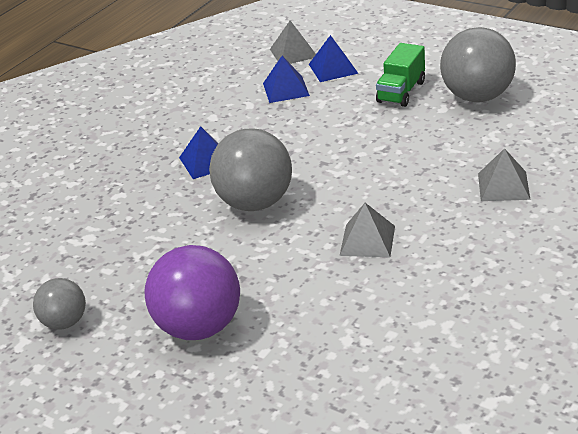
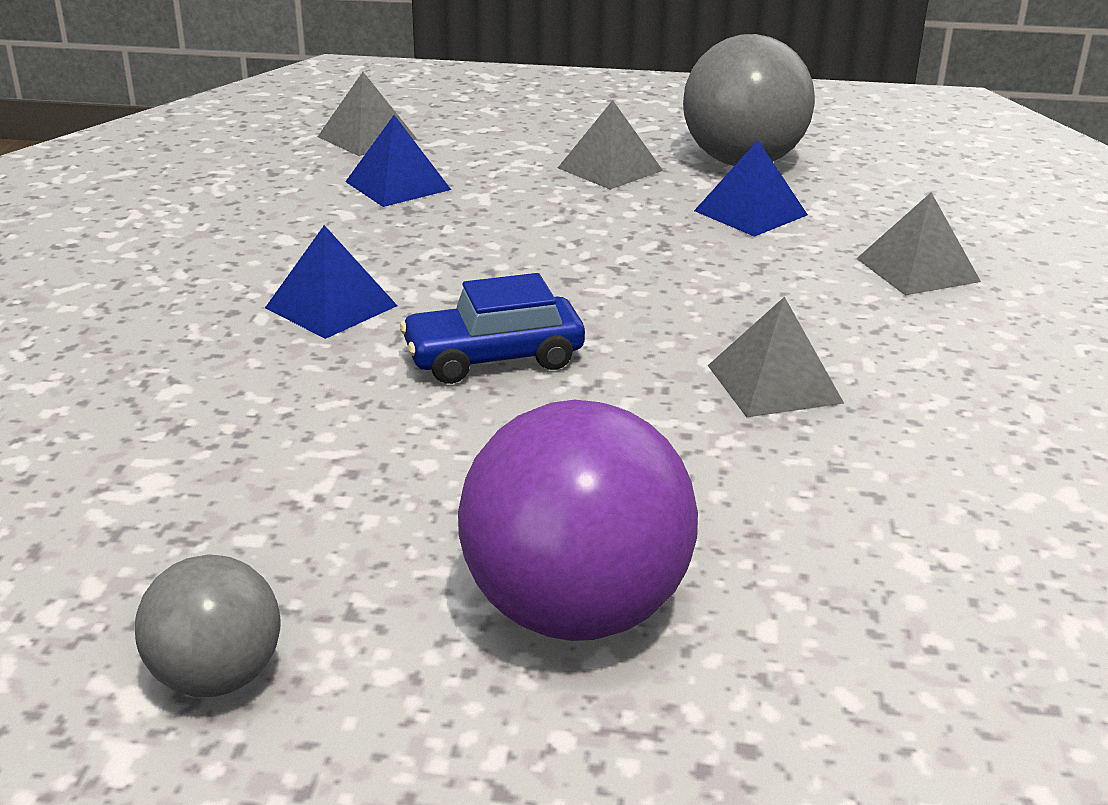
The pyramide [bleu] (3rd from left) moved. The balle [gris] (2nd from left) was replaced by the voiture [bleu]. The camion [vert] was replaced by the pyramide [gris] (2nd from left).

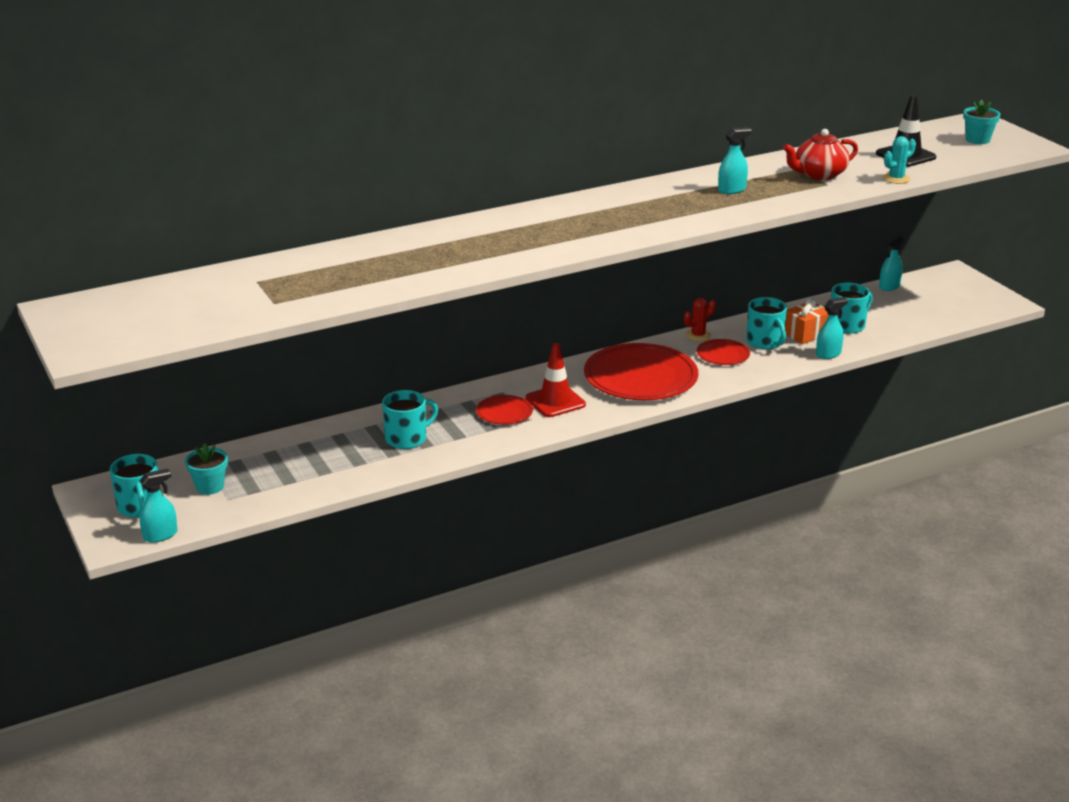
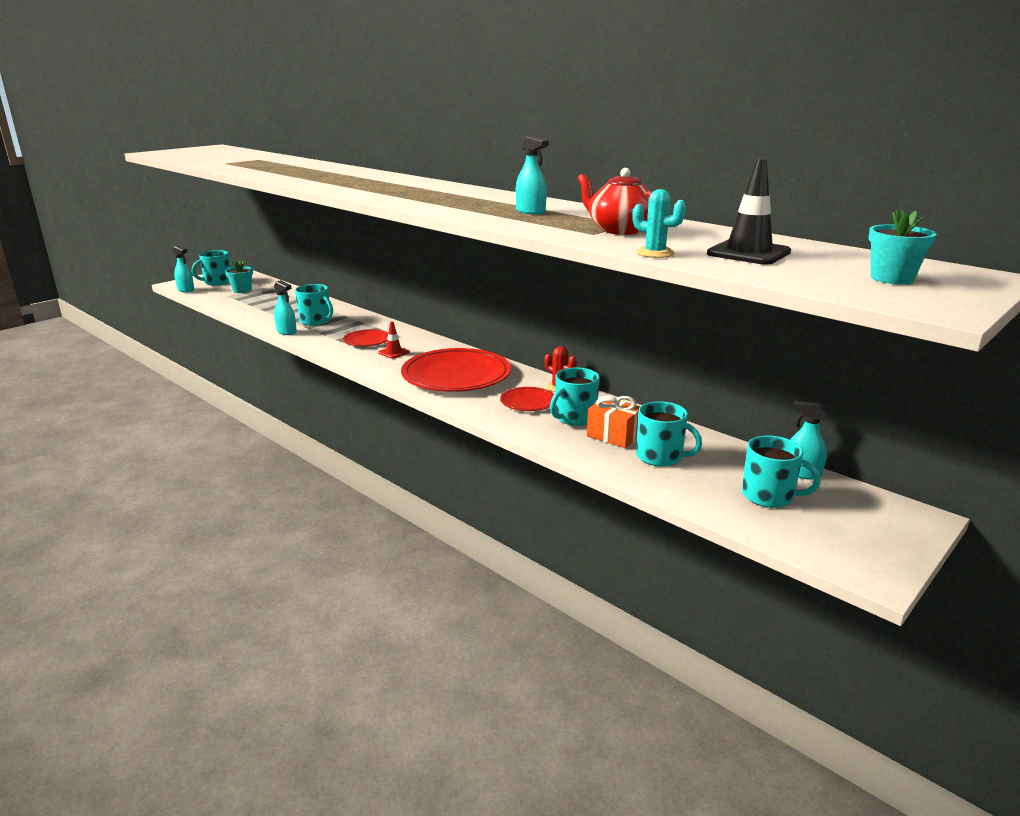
The tasse [turquoise] (5th from left) appeared. The vaporisateur [turquoise] (3rd from left in the first image) moved. The cône de chantier [rouge] changed to 0.58 times the size.

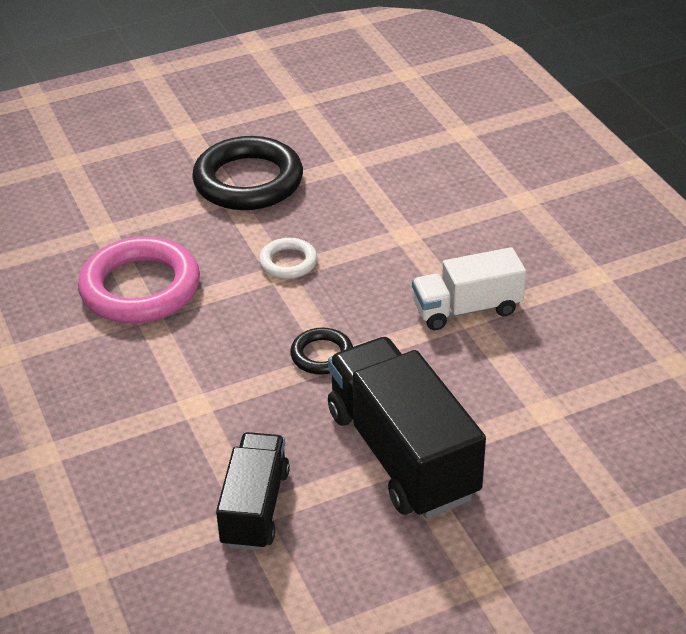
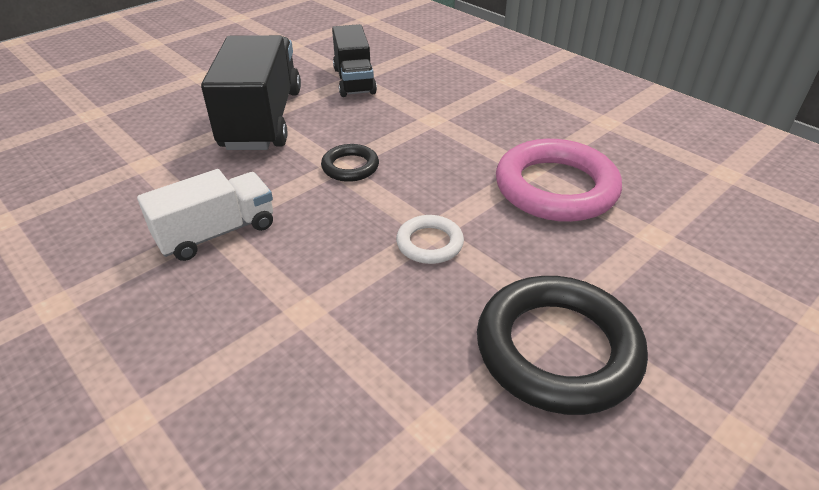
The camion [noir] (2nd from left in the first image) turned 135 degrees counterclockwise.

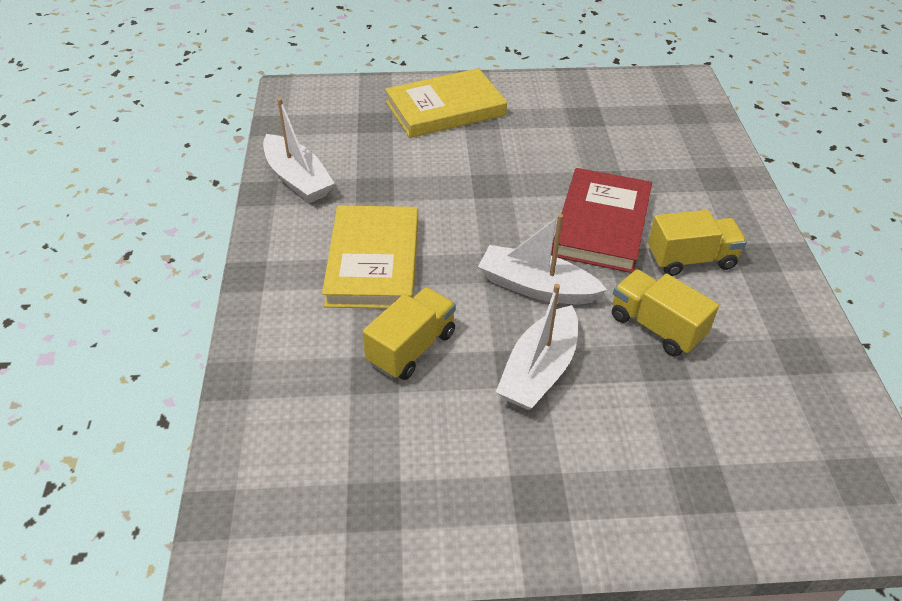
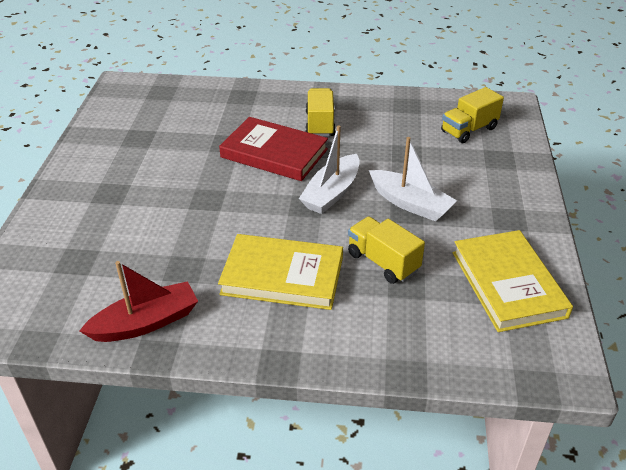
The livre [jaune] (2nd from left) moved. The camion [jaune] (2nd from left in the first image) moved. The bateau [blanc] (1st from left) became the bateau [rouge].

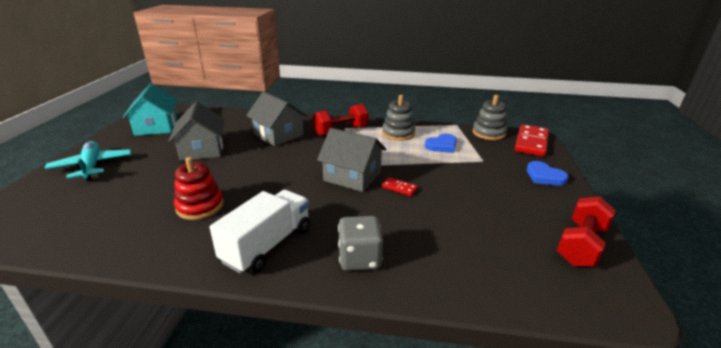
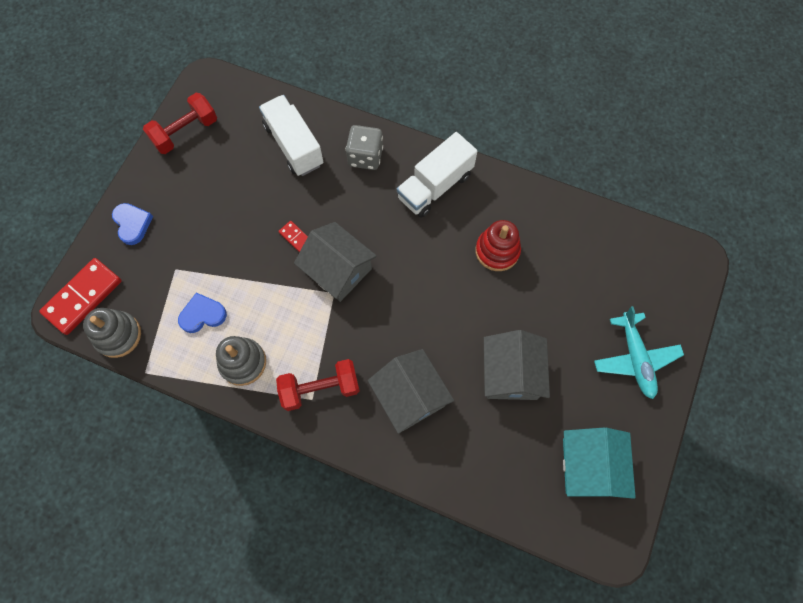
The camion [blanc] (1st from left) appeared.

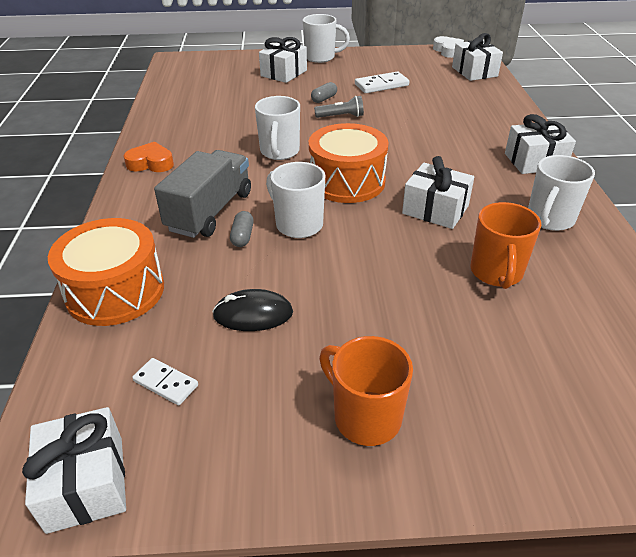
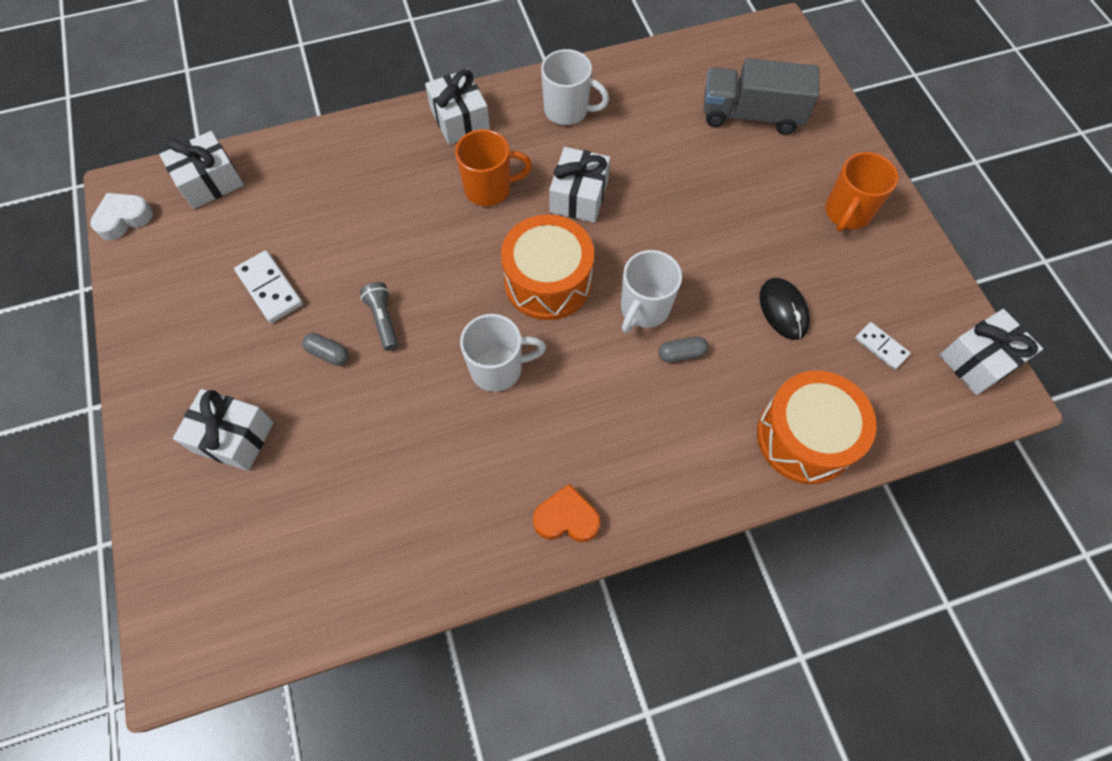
The tasse [blanc] (3rd from left) disappeared. The camion [gris] moved. The tasse [orange] (2nd from left in the first image) moved. The cœur [orange] turned 105 degrees clockwise. The domino [blanc] (1st from left in the first image) turned 60 degrees counterclockwise.

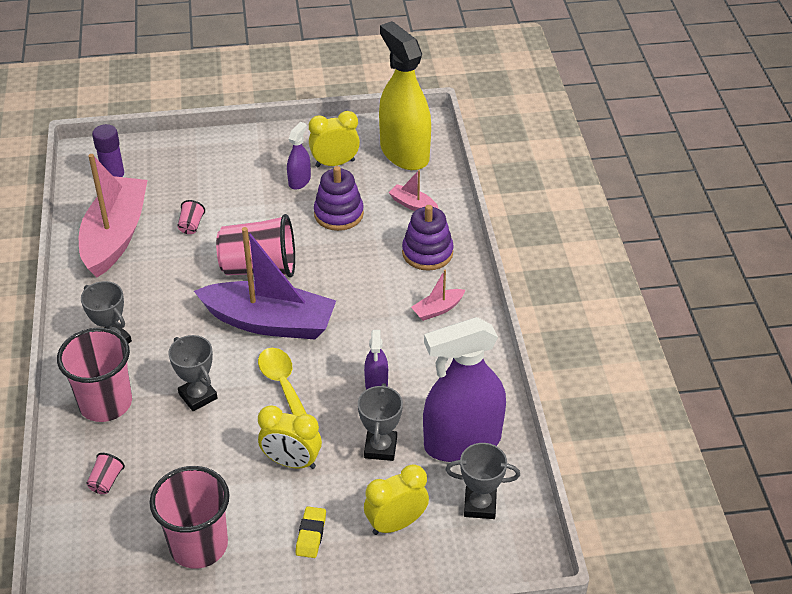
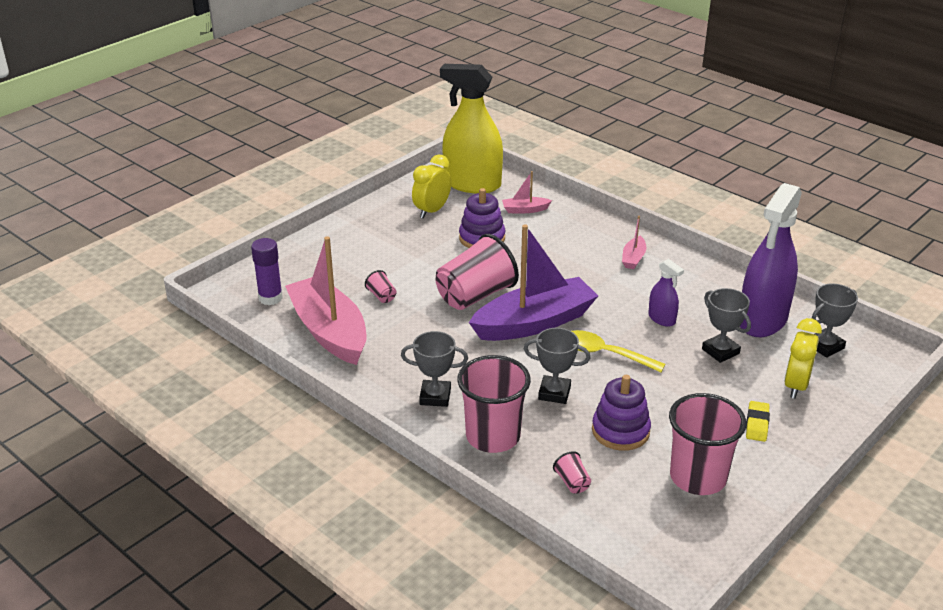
The réveil [jaune] (1st from left) disappeared. The vaporisateur [violet] (1st from left) disappeared. The jouet à empiler [violet] (2nd from left) moved. The gomme [jaune] turned 45 degrees clockwise.

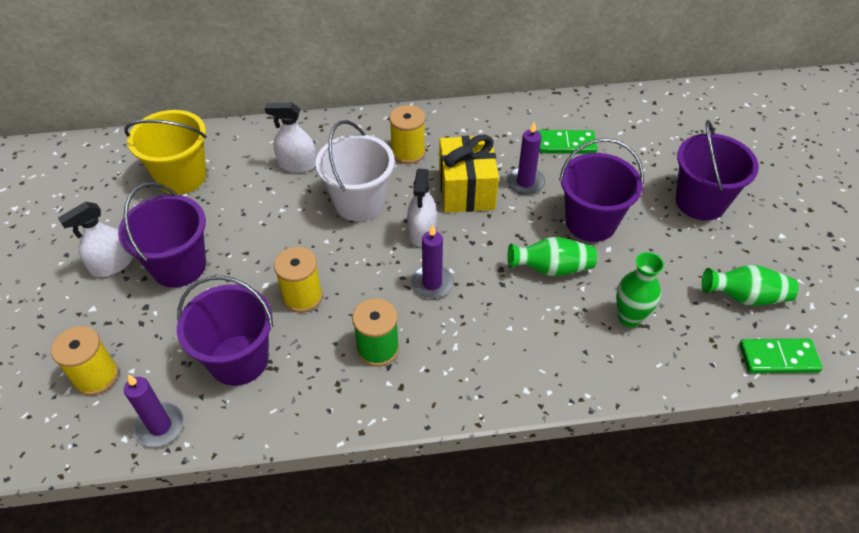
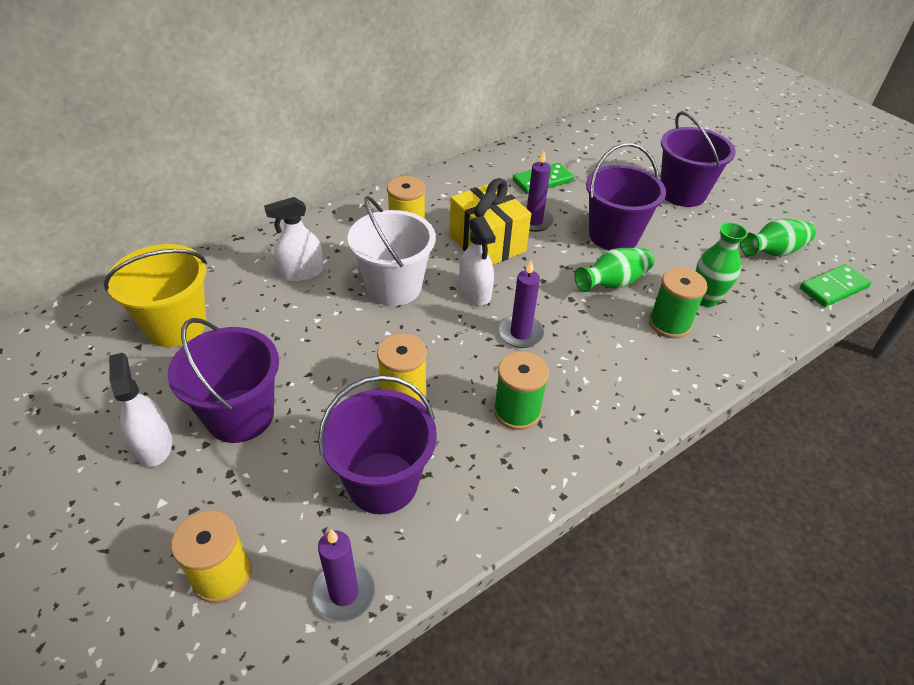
The bobine [vert] (2nd from left) appeared. The vaporisateur [blanc] (1st from left) turned 135 degrees clockwise.

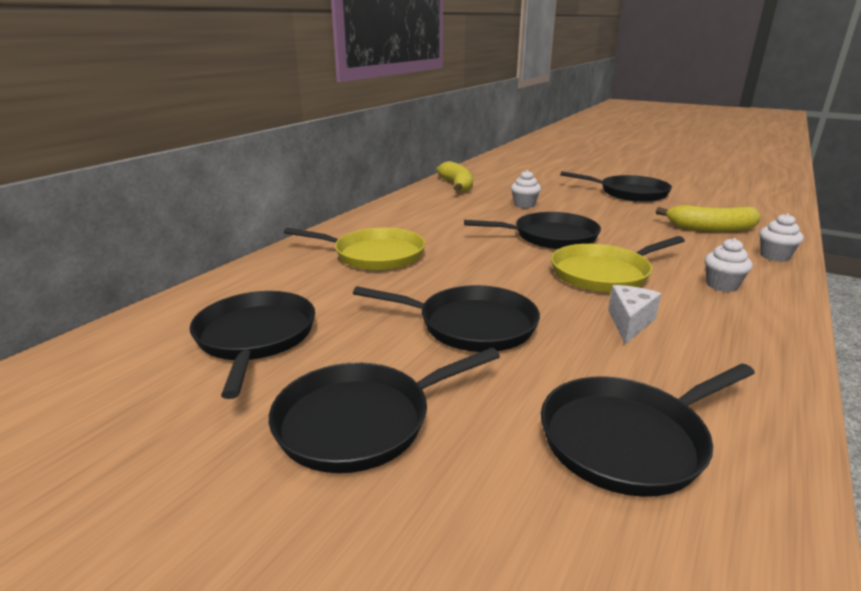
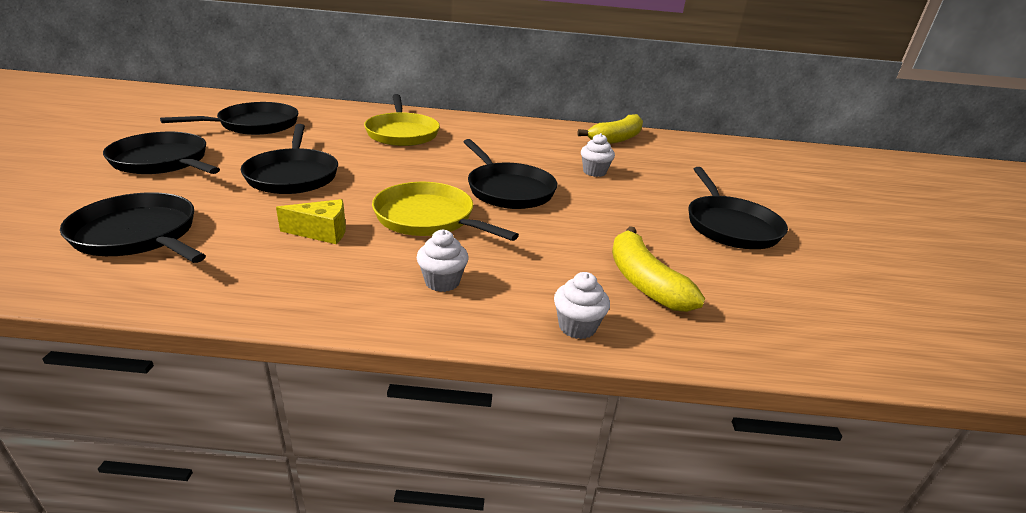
The fromage [blanc] became the fromage [jaune].

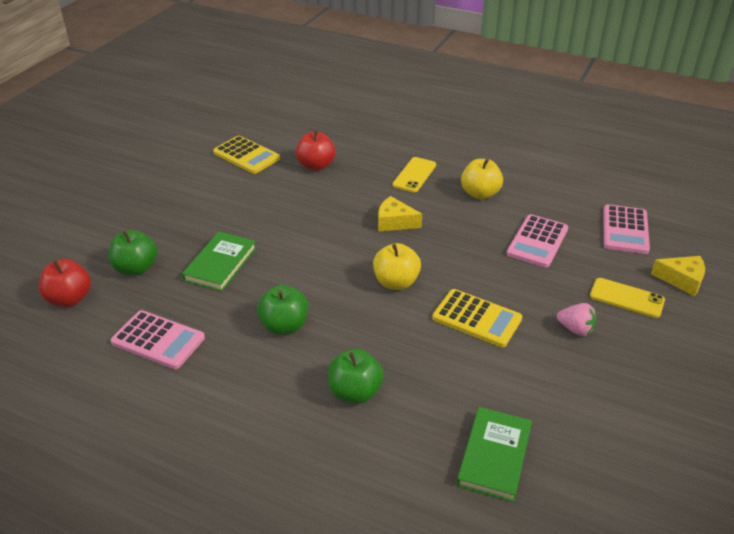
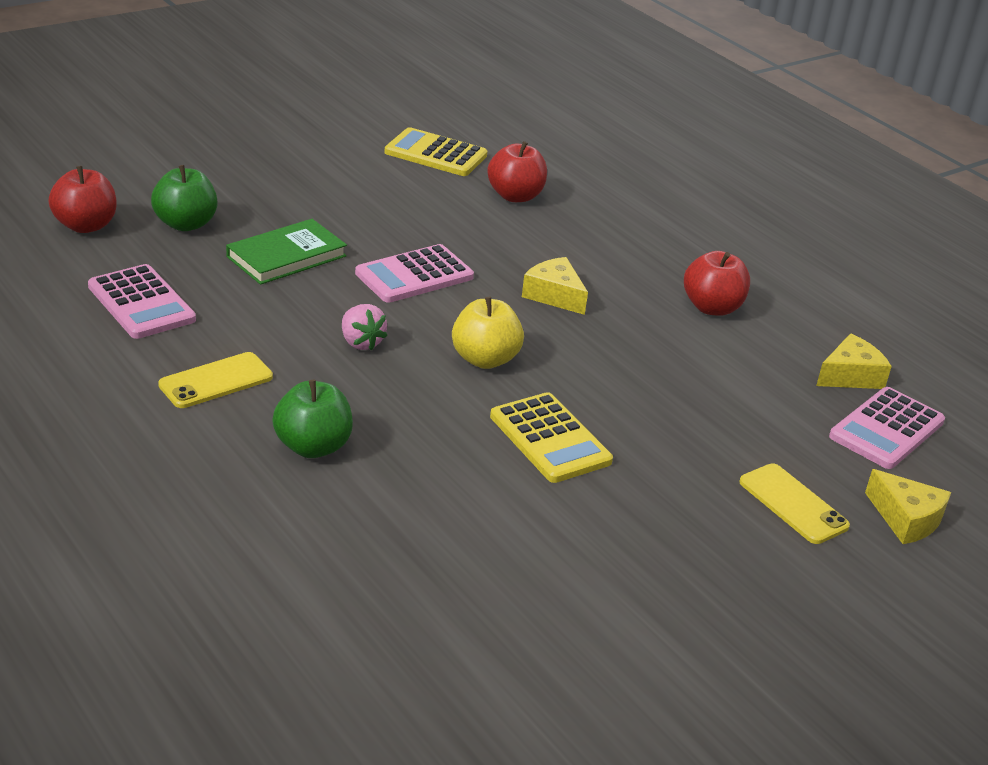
The pomme [vert] (2nd from left) disappeared. The livre [vert] (2nd from left) disappeared. The fromage [jaune] (2nd from left) appeared. The téléphone [jaune] (1st from left) moved. The calculatrice [rose] (2nd from left) moved. The fraise [rose] moved. The pomme [jaune] (2nd from left) became the pomme [rouge] (3rd from left). The calculatrice [jaune] (1st from left) turned 135 degrees clockwise.

